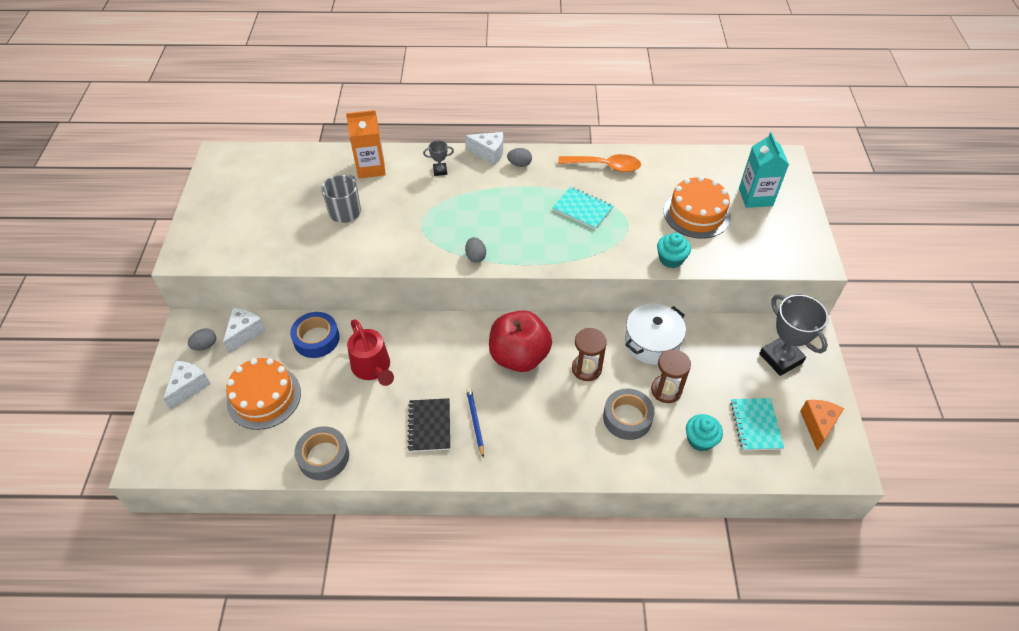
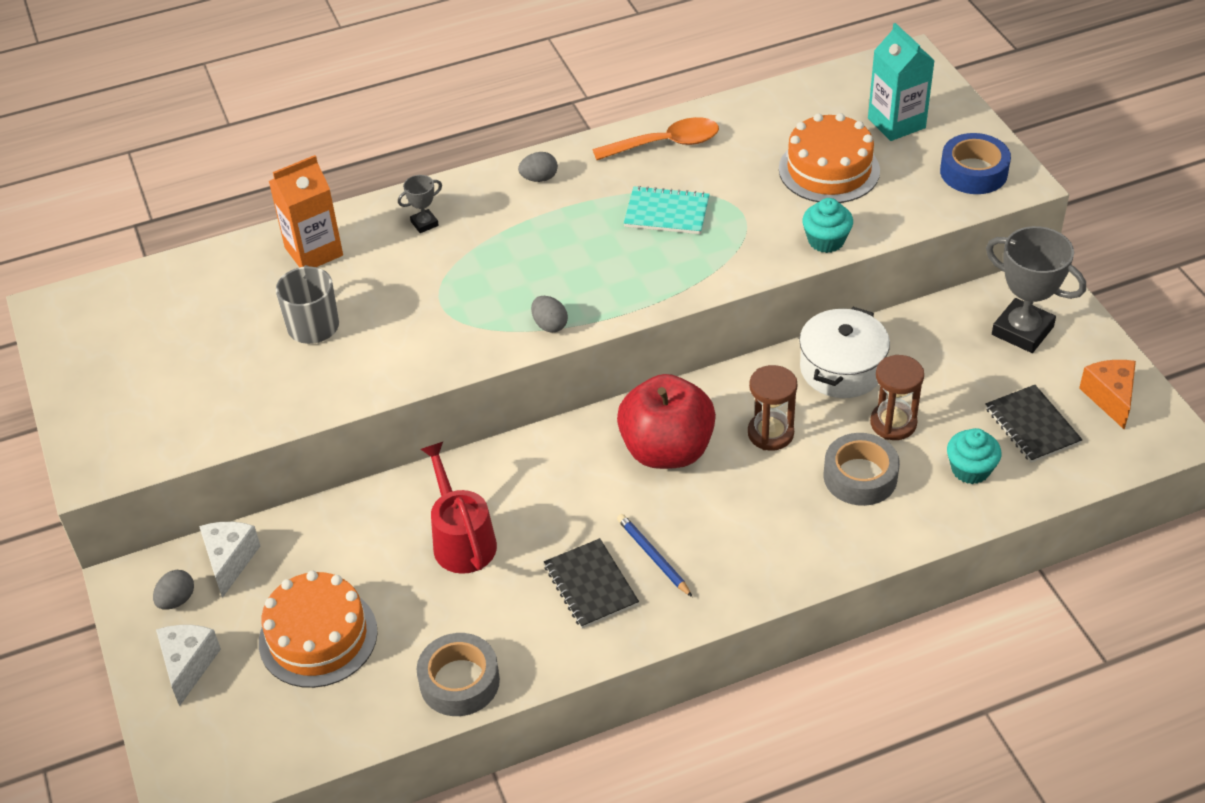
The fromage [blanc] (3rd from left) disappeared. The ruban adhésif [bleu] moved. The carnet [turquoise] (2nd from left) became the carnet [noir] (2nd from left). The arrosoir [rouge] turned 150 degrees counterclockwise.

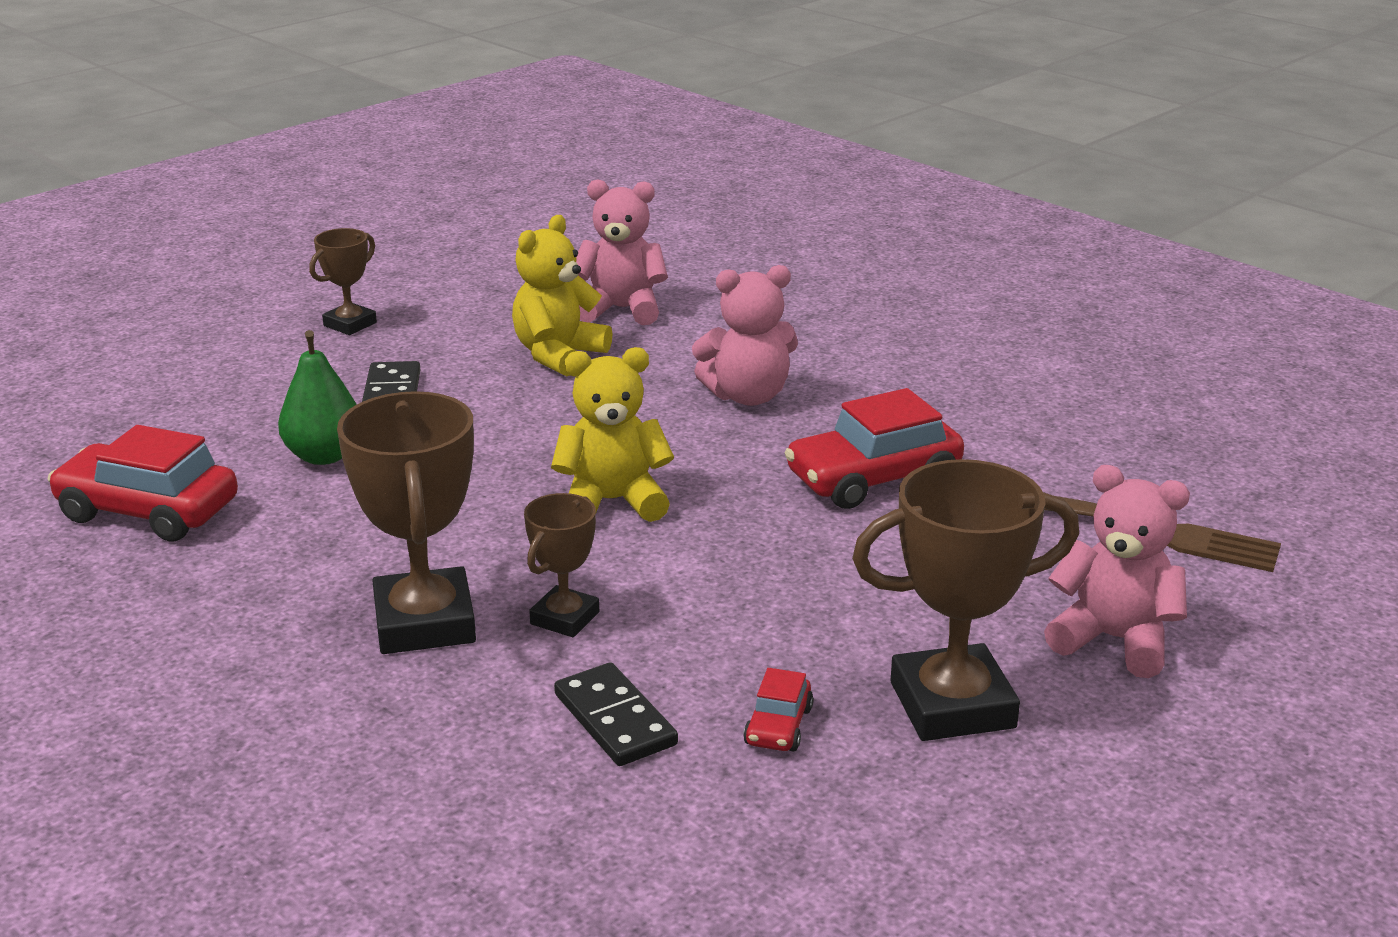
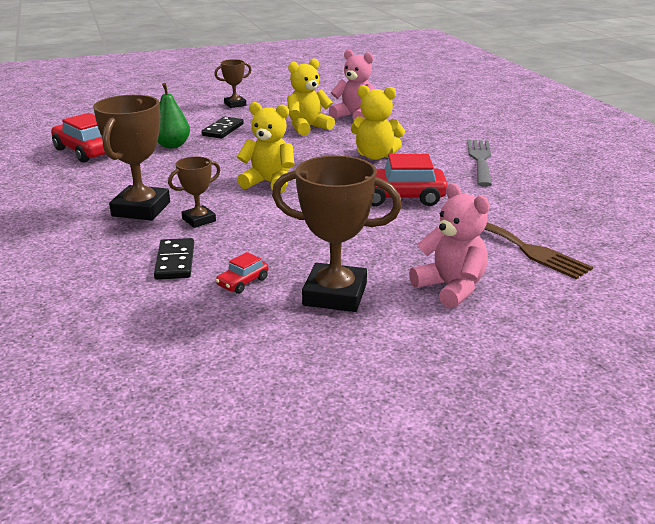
The fourchette [gris] appeared. The ours en peluche [rose] (2nd from left) became the ours en peluche [jaune] (3rd from left).

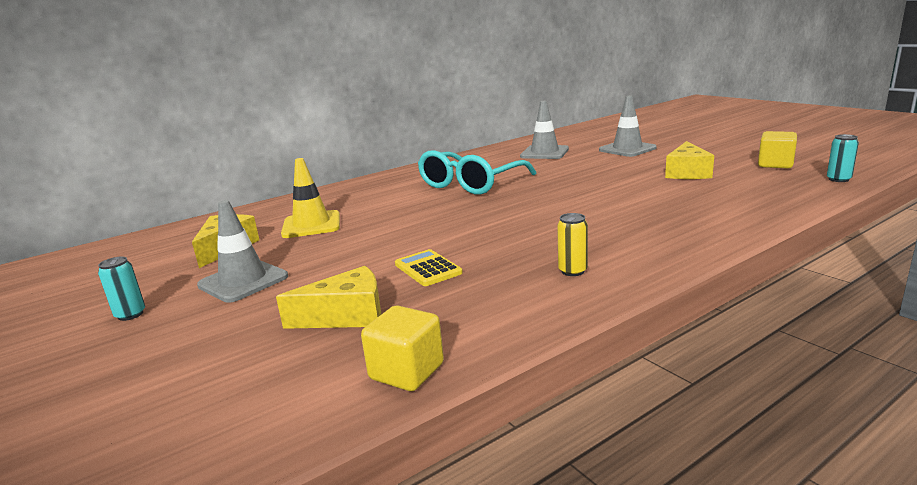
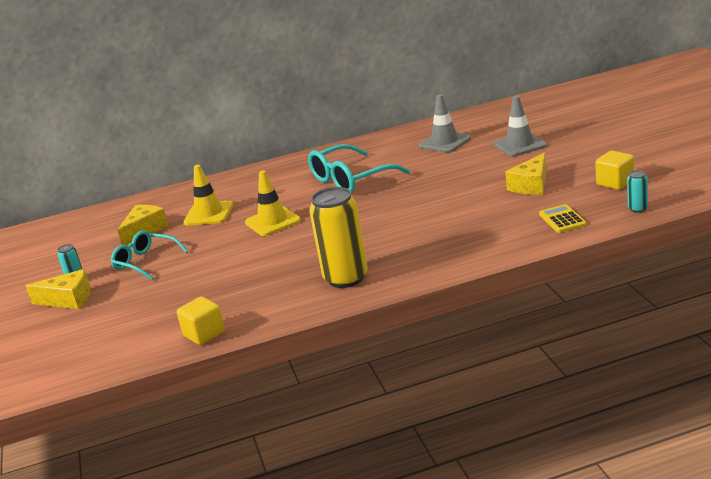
The cône de chantier [jaune] (2nd from left) appeared. The fromage [jaune] (2nd from left in the first image) moved. The calculatrice [jaune] moved. The cône de chantier [gris] (1st from left) was replaced by the lunettes [turquoise] (1st from left). The canette [jaune] changed to 2.29 times the size.

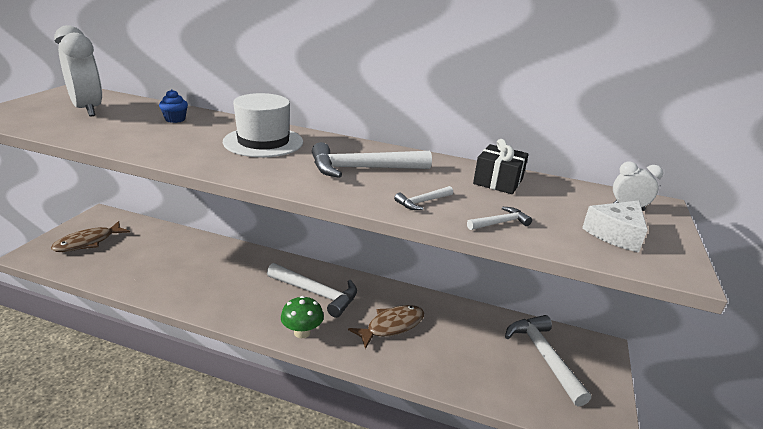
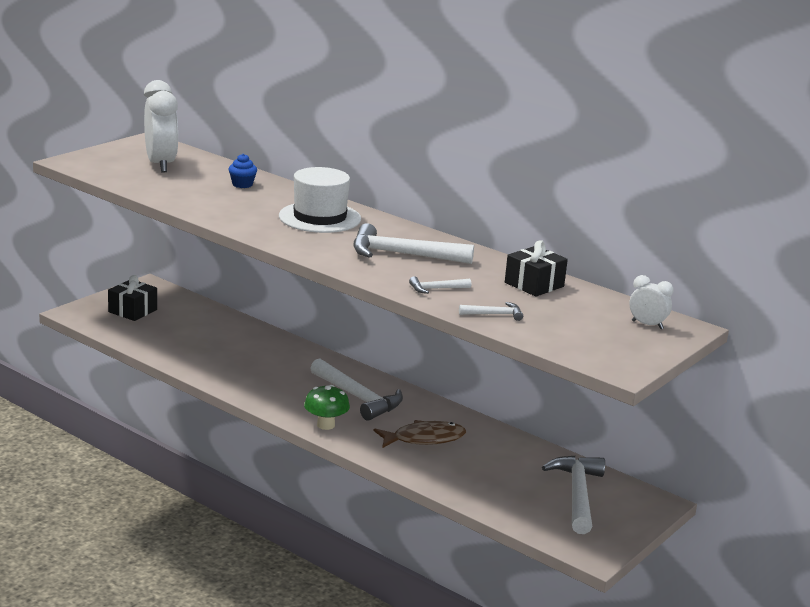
The fromage [blanc] disappeared. The poisson [marron] (1st from left) was replaced by the cadeau [noir] (1st from left).

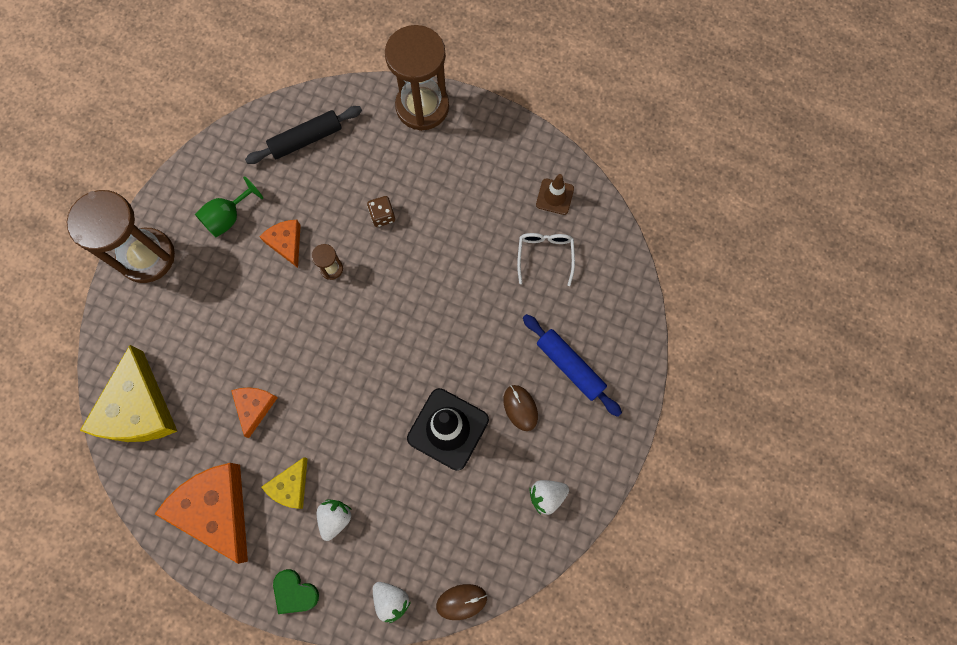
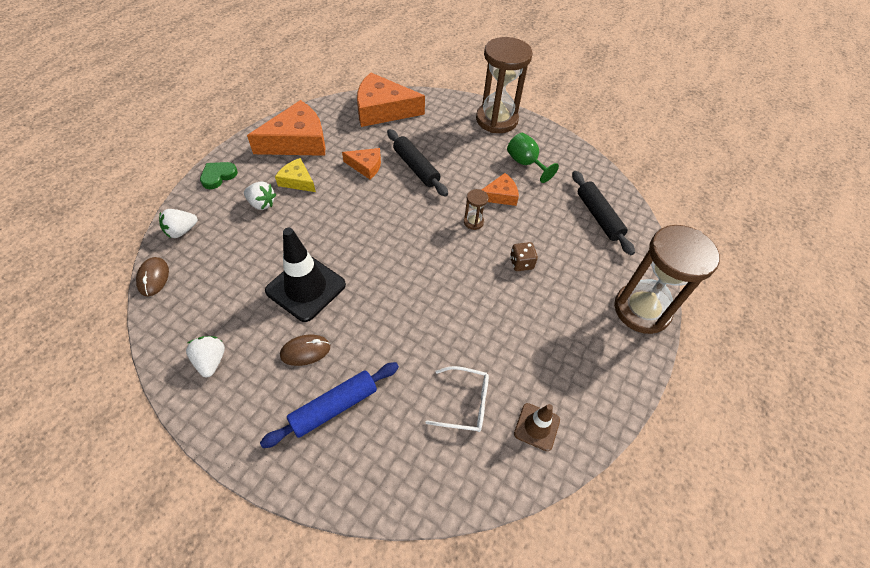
The rouleau à pâtisserie [noir] (1st from left) appeared. The fromage [jaune] (1st from left) became the fromage [orange] (3rd from left).

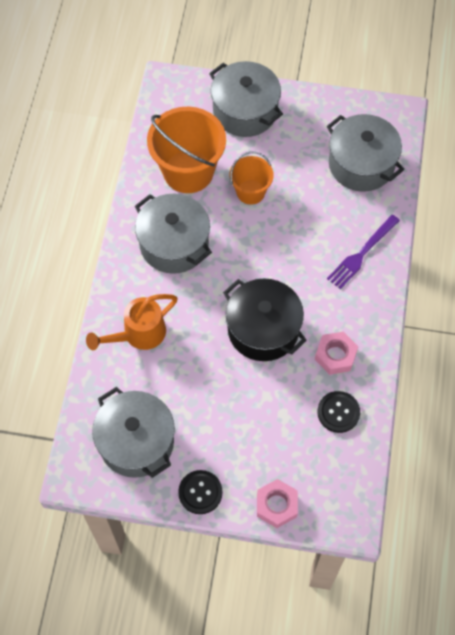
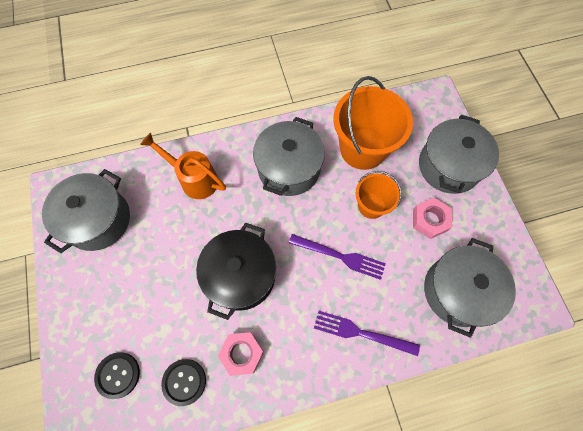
The fourchette [violet] (1st from left) appeared. The bouton [noir] (1st from left) moved. The écrou [rose] (1st from left in the first image) moved.

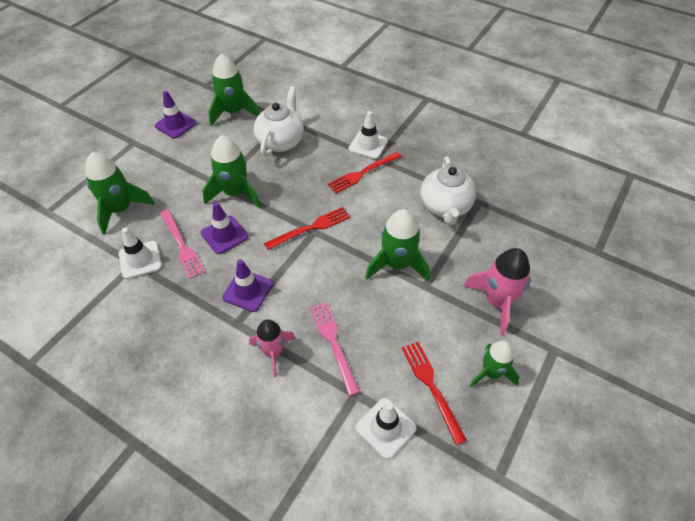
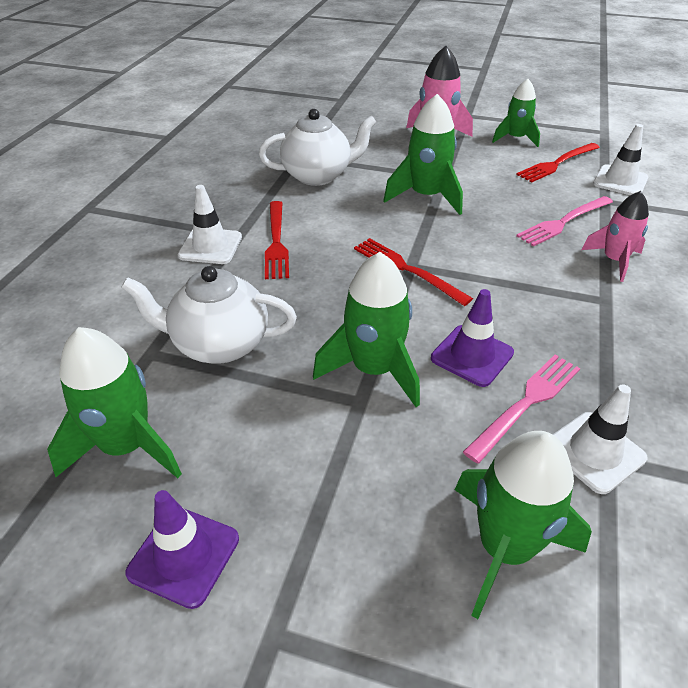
The cône de chantier [violet] (3rd from left) disappeared. The fourchette [rouge] (2nd from left in the first image) turned 45 degrees clockwise.

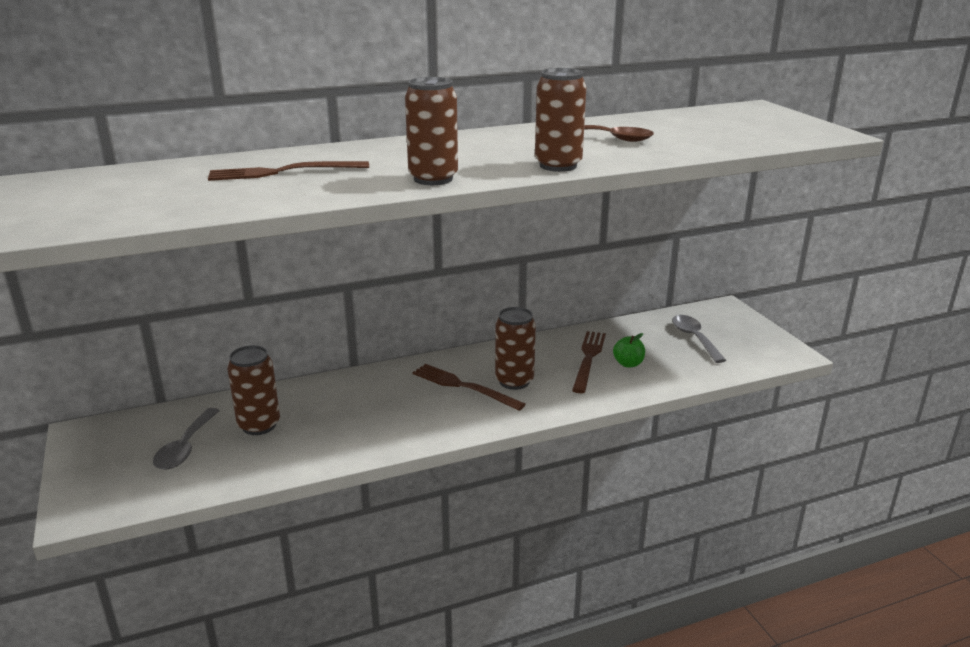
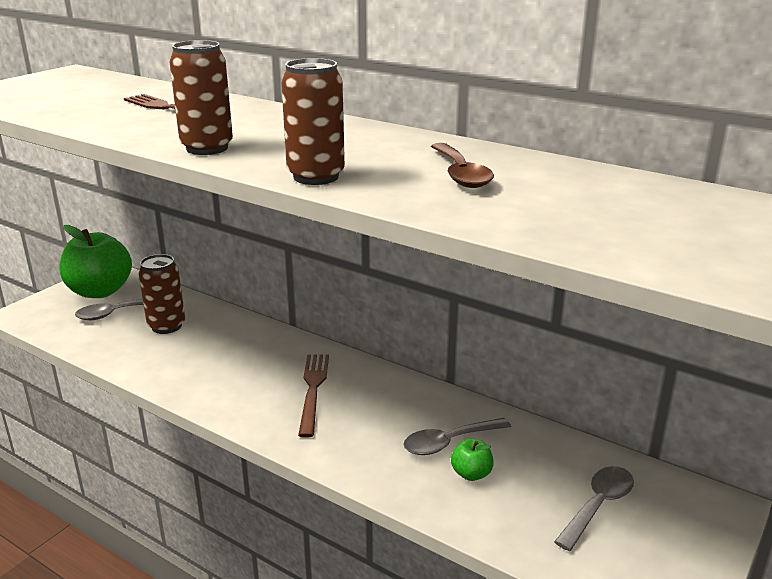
The canette [marron] (3rd from left) disappeared. The pomme [vert] (1st from left) appeared. The fourchette [marron] (3rd from left) was replaced by the cuillère [gris] (2nd from left).

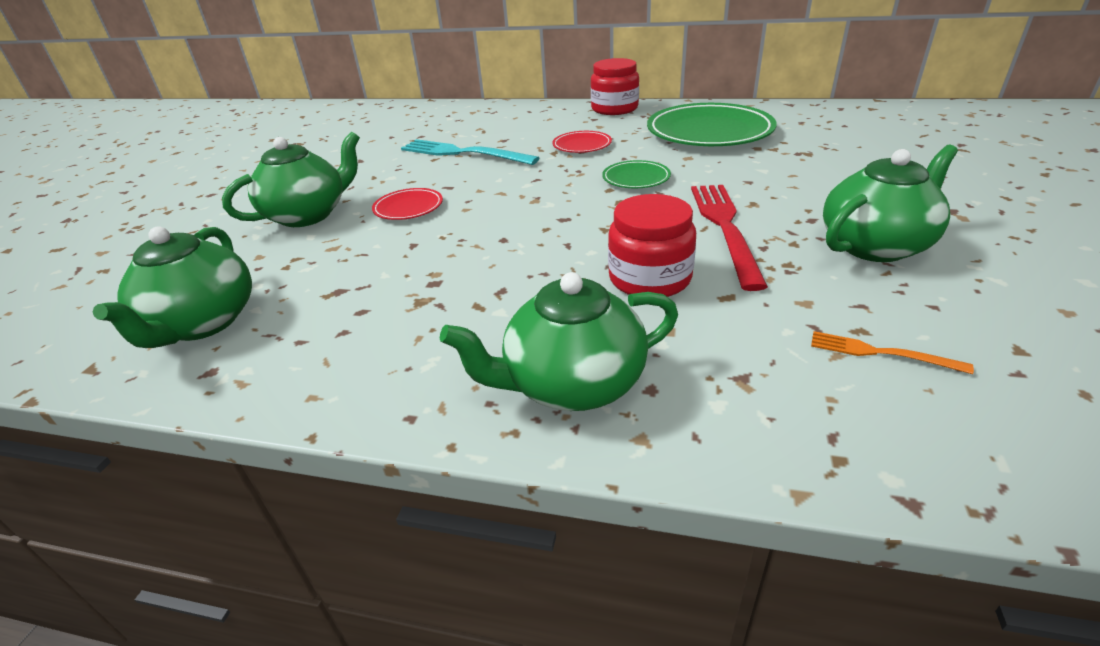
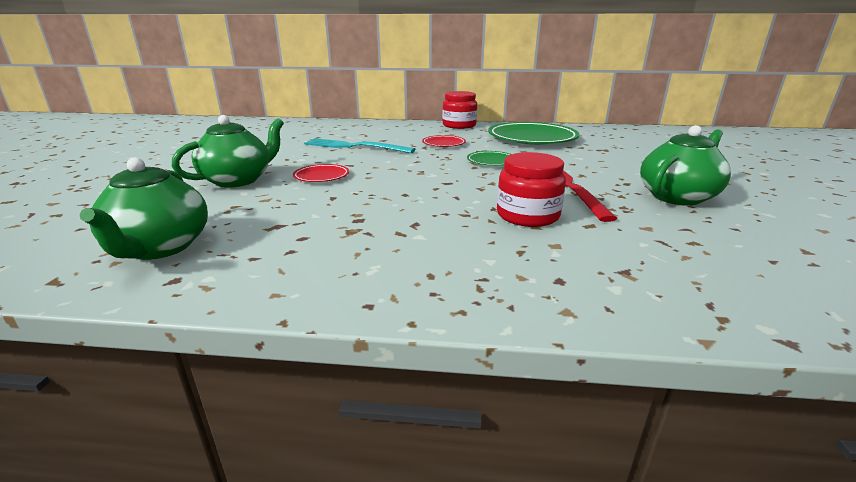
The théière [vert] (3rd from left) disappeared. The fourchette [orange] disappeared.

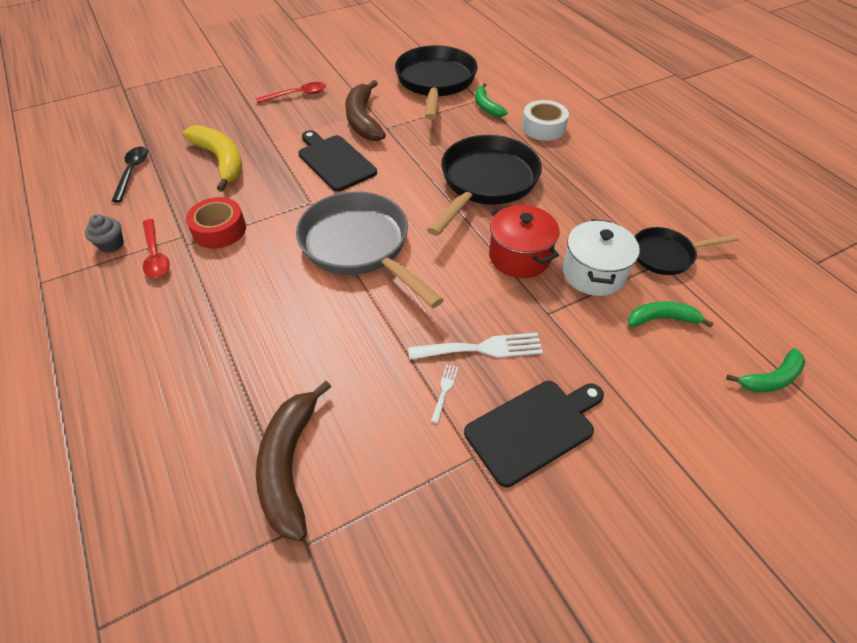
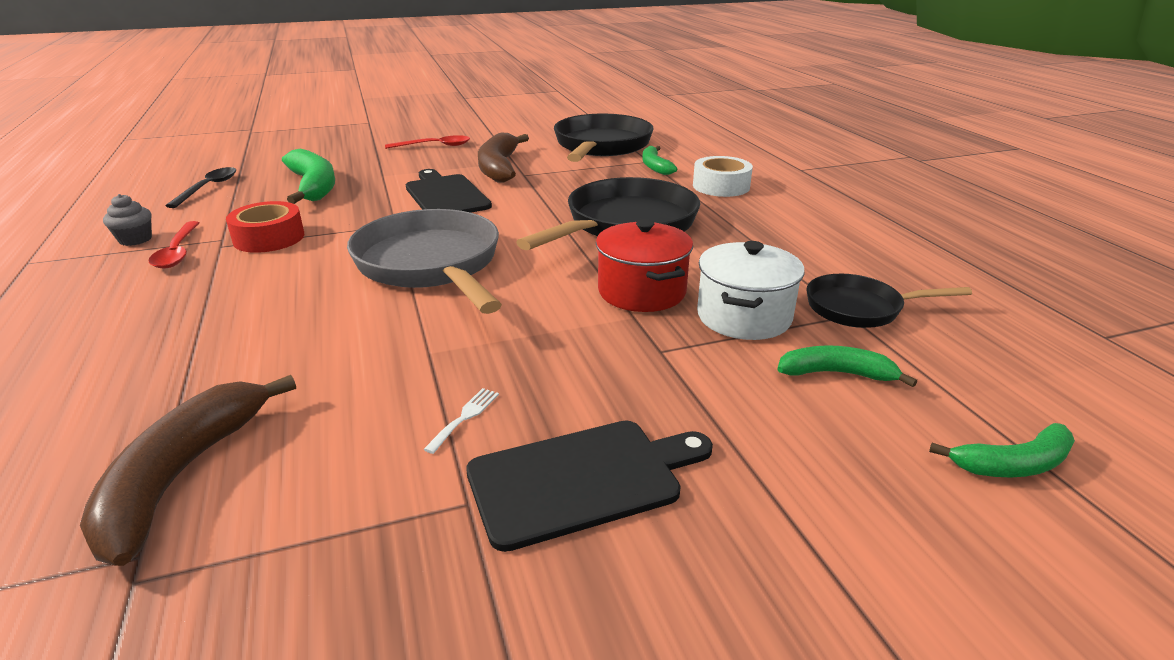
The fourchette [blanc] (2nd from left) disappeared. The banane [jaune] became the banane [vert] (1st from left).

